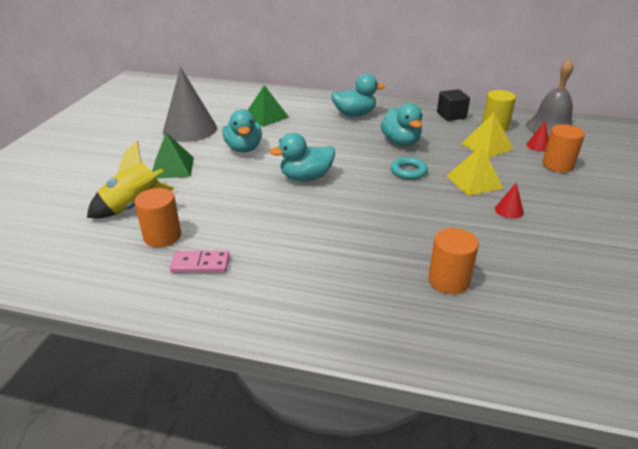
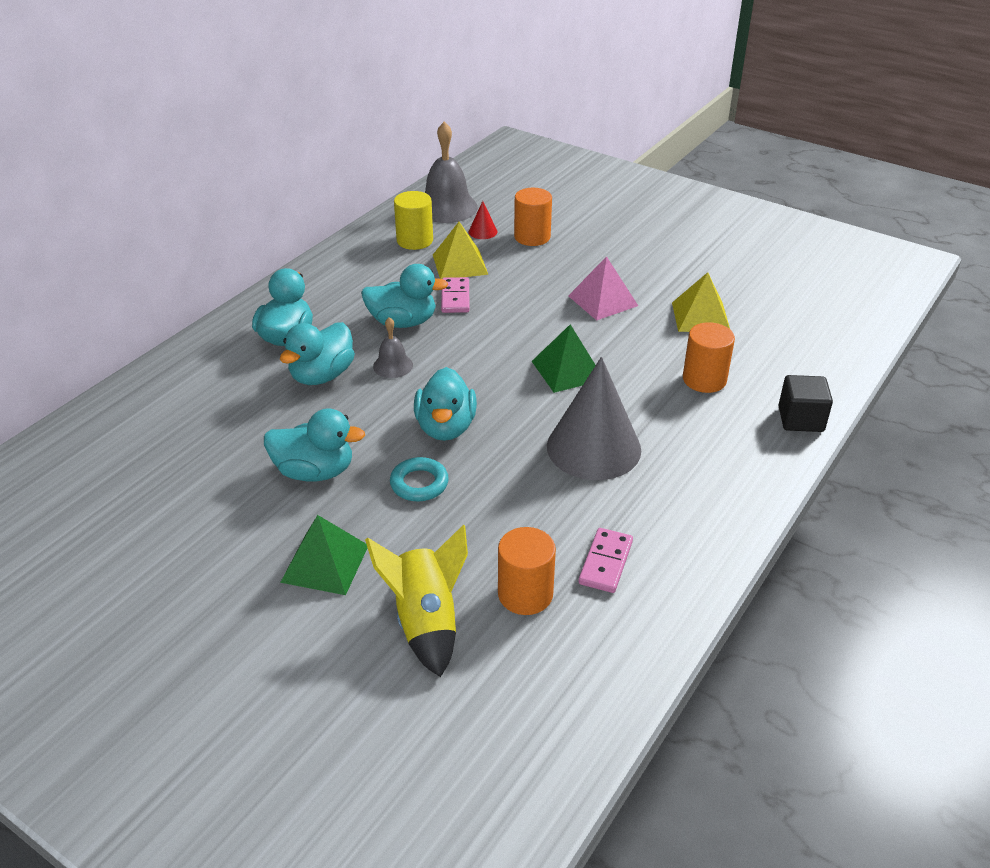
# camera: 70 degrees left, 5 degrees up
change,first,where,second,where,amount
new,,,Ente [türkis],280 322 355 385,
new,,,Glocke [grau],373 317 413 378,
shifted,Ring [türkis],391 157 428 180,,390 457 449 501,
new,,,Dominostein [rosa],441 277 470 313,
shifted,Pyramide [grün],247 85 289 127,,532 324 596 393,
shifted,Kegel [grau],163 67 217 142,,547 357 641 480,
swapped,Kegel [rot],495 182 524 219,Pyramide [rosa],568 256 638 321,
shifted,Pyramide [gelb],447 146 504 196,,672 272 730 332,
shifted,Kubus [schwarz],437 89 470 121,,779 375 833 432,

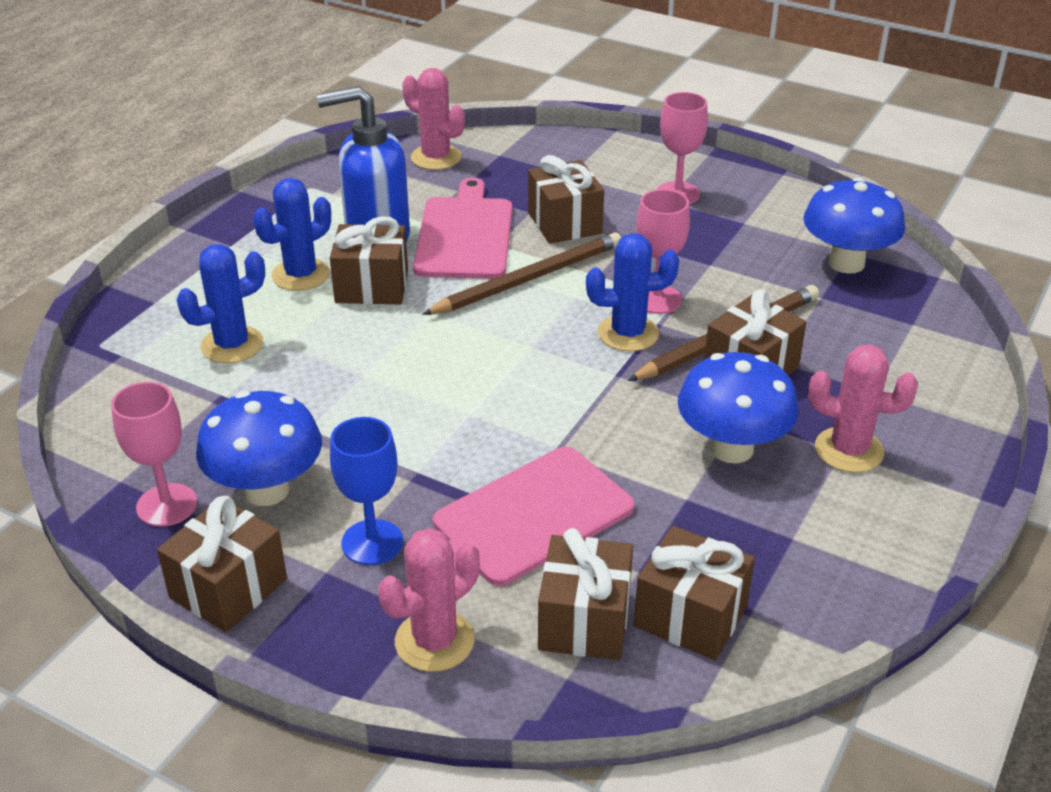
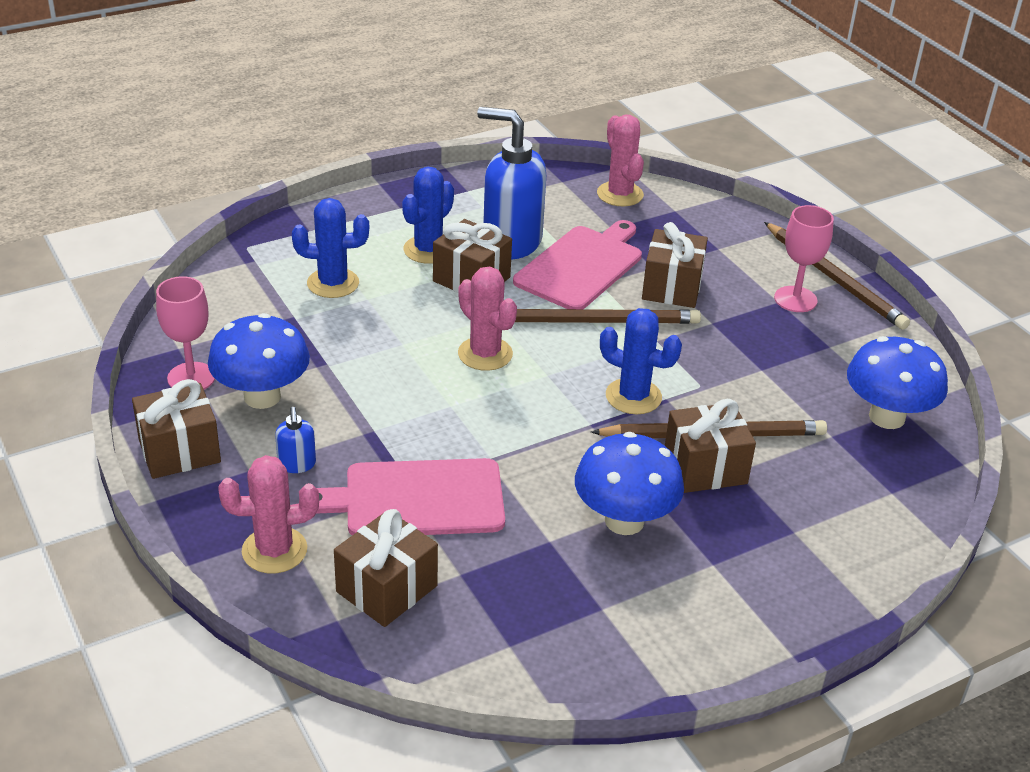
# camera: 30 degrees right, 0 degrees up
change,first,where,second,where,amount
swapped,Kelch [blau],330 417 403 565,Seifenspender [blau],275 407 316 473,
rotated,Kaktus [blau],253 178 331 291,,402 167 454 264,45 degrees counterclockwise
shifted,Kaktus [rosa],808 345 918 473,,458 267 517 371,
new,,,Bleistift [braun],764 222 910 330,
gone,Geschenk [braun],634 526 755 660,,,
gone,Kelch [rosa],636 189 690 314,,,

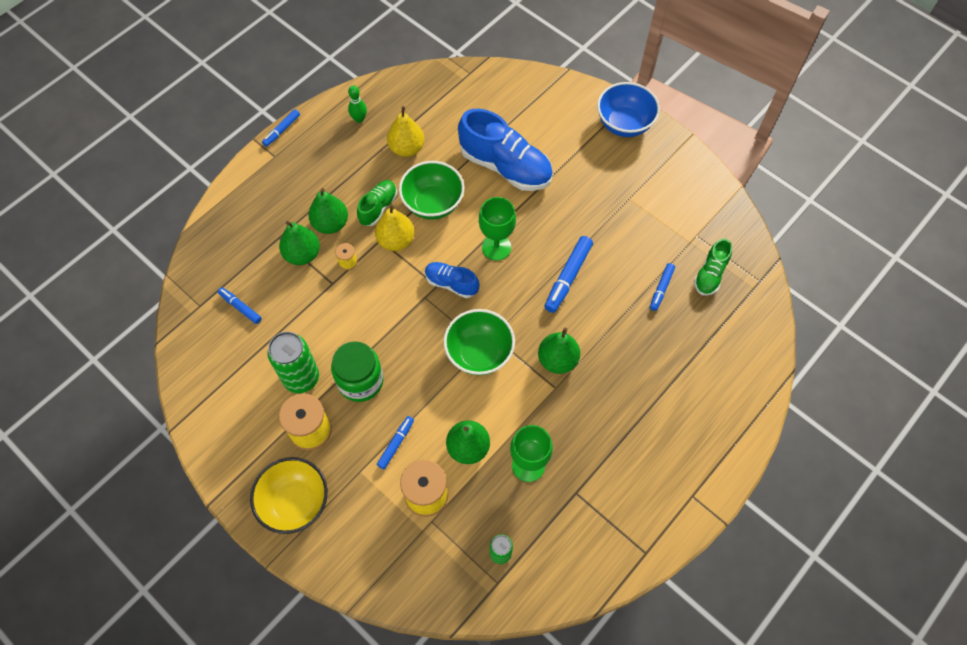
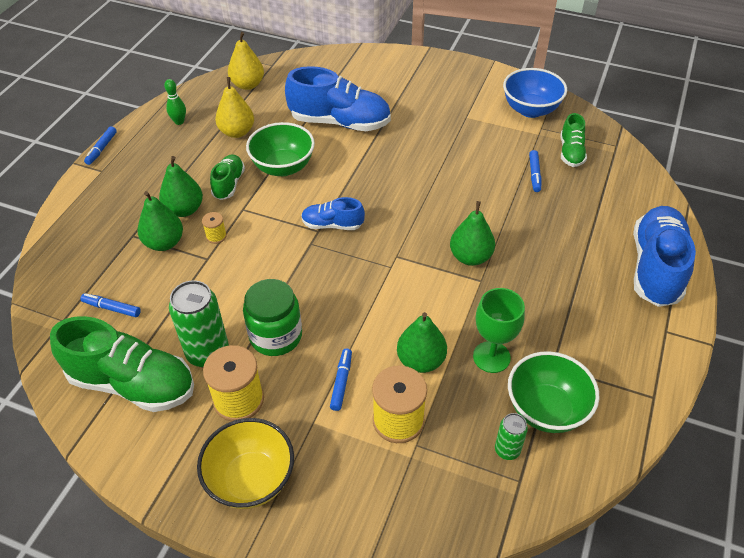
# camera: 20 degrees left, 15 degrees down
change,first,where,second,where,amount
new,,,Schuh [grün],50 316 194 412,
shifted,Birne [gelb],375 206 414 251,,228 32 264 90,
shifted,Schüssel [blau],597 82 660 137,,503 68 567 118,
shifted,Schüssel [grün],444 309 515 375,,508 351 600 433,
new,,,Schuh [blau],633 206 696 307,
gone,Kelch [grün],479 197 516 261,,,
gone,Filzstift [blau],544 236 593 313,,,

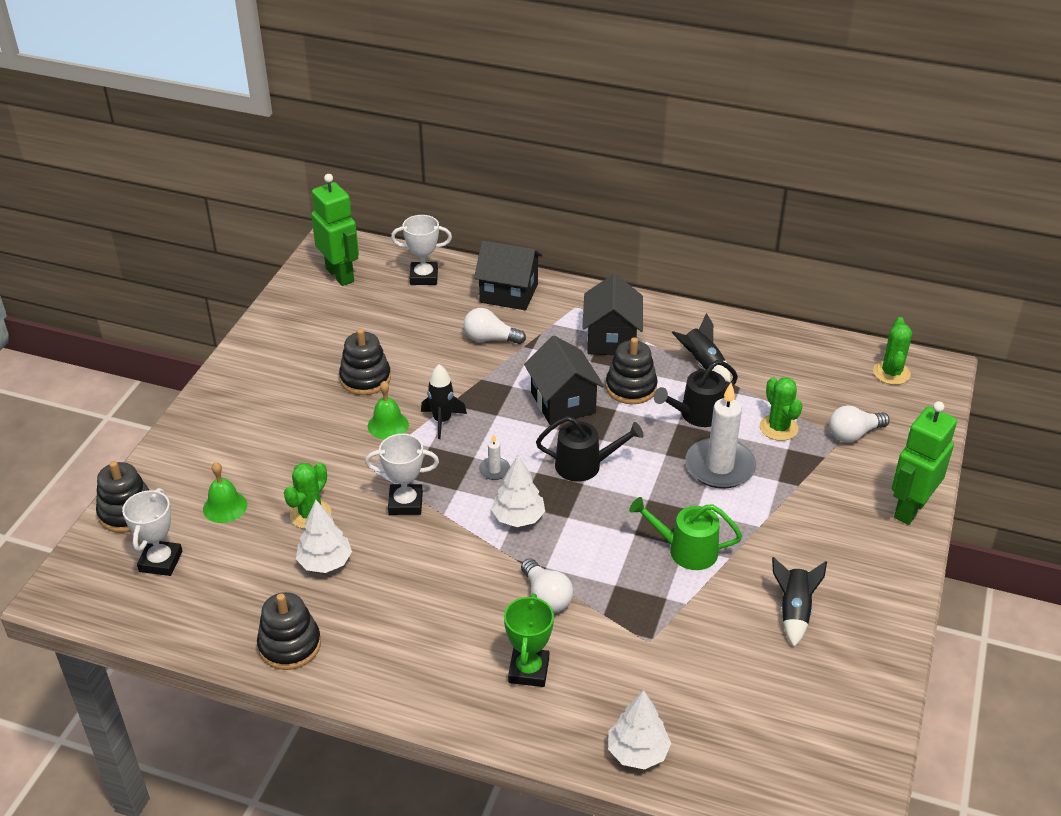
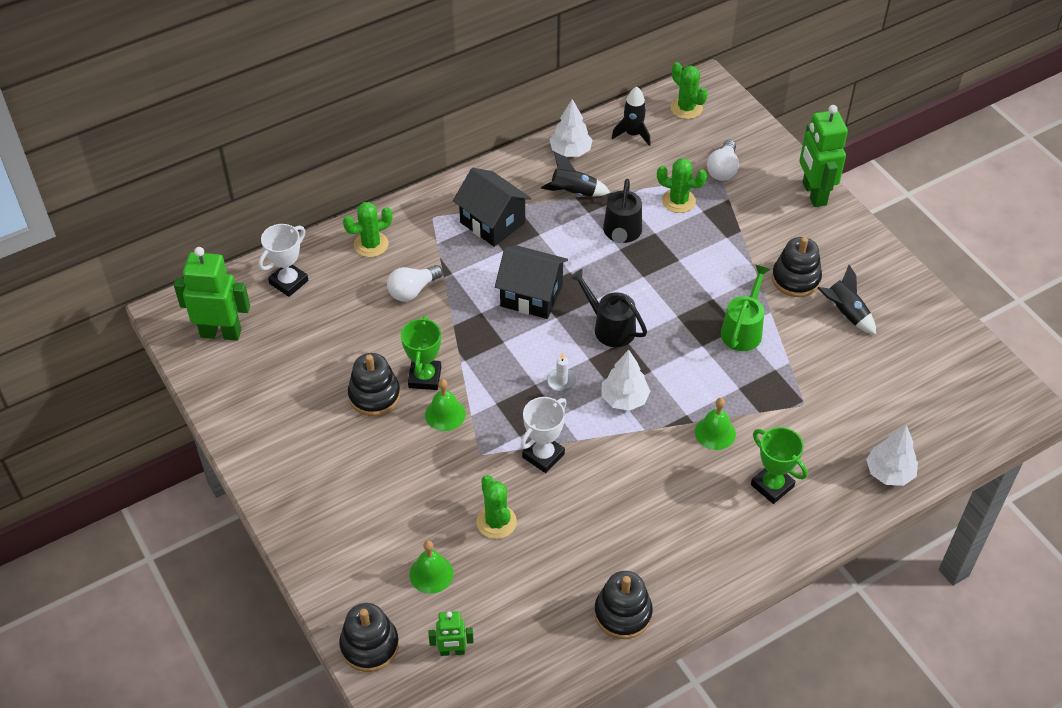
# camera: 50 degrees left, 10 degrees up
change,first,where,second,where,amount
swapped,Haus [schwarz],474 241 543 310,Kaktus [grün],343 202 393 257,
new,,,Pokal [grün],401 316 441 390,
swapped,Pokal [weiß],122 488 182 576,Roboter [grün],428 611 474 656,
shifted,Baum [weiß],296 500 352 573,,549 99 593 157,
rotated,Gießkanne [schwarz],536 416 644 482,,570 269 647 347,90 degrees counterclockwise
shifted,Rakete [schwarz],421 364 467 439,,612 86 651 146,
swapped,Glühbirne [weiß],521 558 573 613,Glocke [grün],695 398 736 450,
rotated,Gießkanne [grün],629 497 742 570,,721 265 770 351,150 degrees clockwise
shifted,Stapelspielzeug [schwarz],606 337 657 404,,772 237 822 297,
gone,Kerze [weiß],685 383 756 489,,,

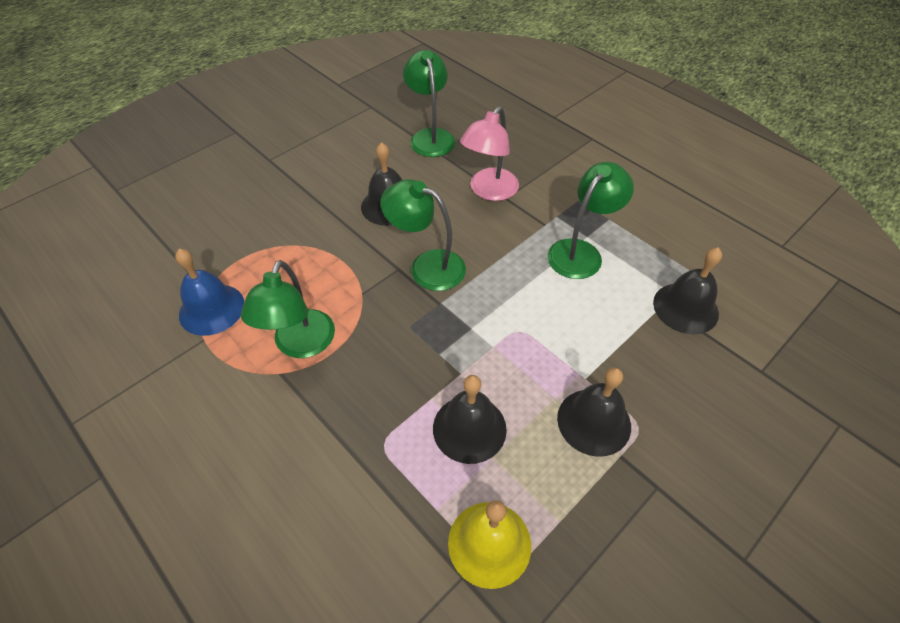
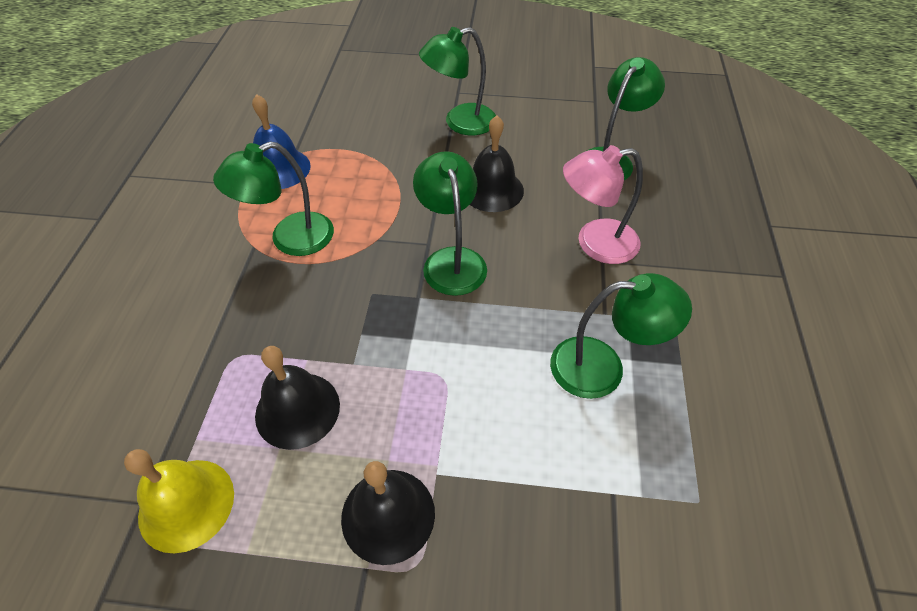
# camera: 50 degrees right, 0 degrees up
change,first,where,second,where,amount
new,,,Lampe [grün],419 27 496 135,
gone,Glocke [schwarz],653 247 722 334,,,

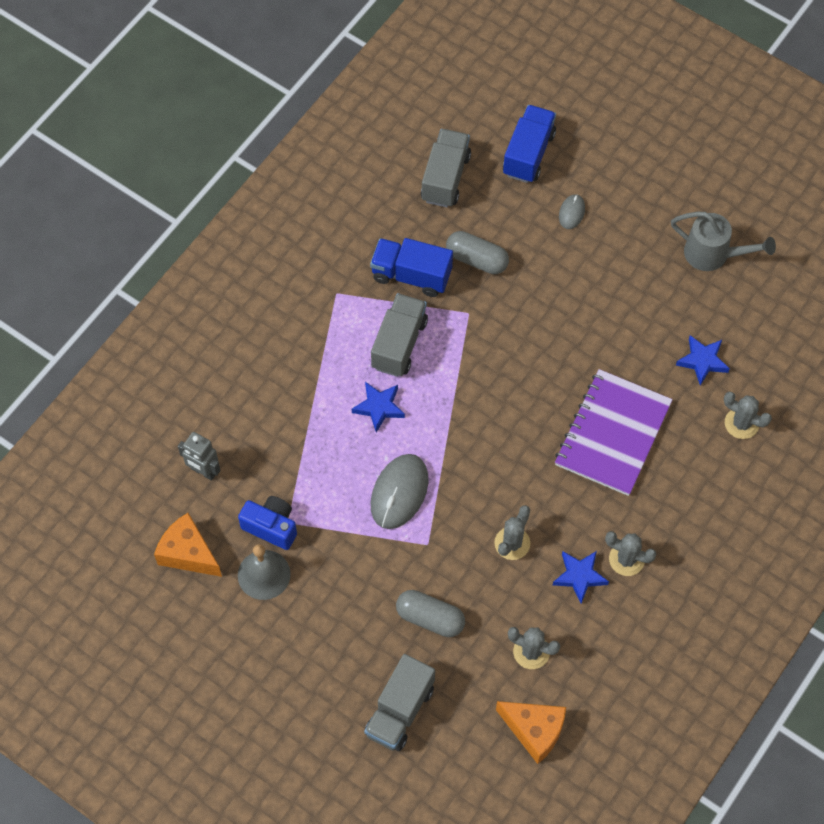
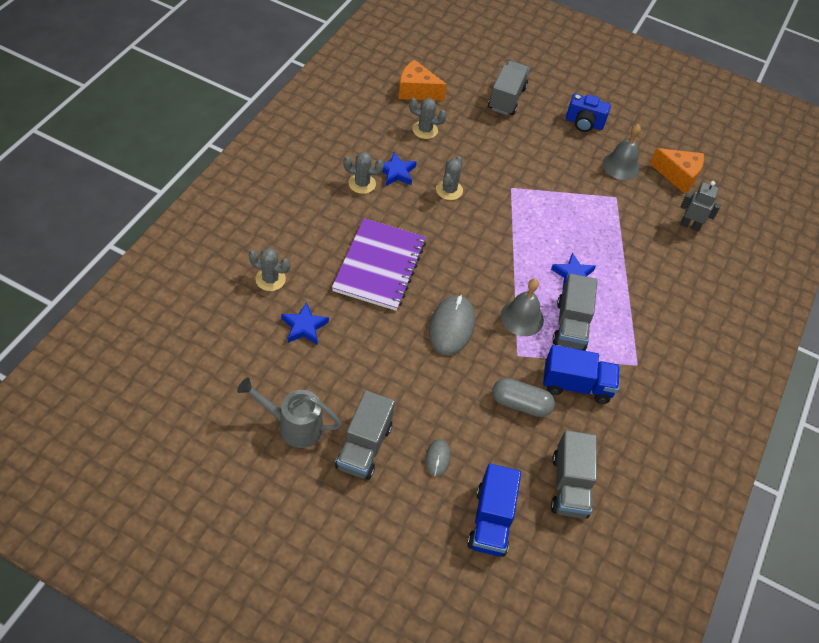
# camera: 165 degrees right, 10 degrees down
change,first,where,second,where,amount
new,,,Lastwagen [grau],335 390 395 480,
shifted,Computermaus [grau],371 454 429 529,,429 295 475 355,
new,,,Glocke [grau],500 279 544 336,
shifted,Kamera [blau],238 496 297 550,,566 94 611 132,
gone,Kapsel [grau],396 590 465 637,,,

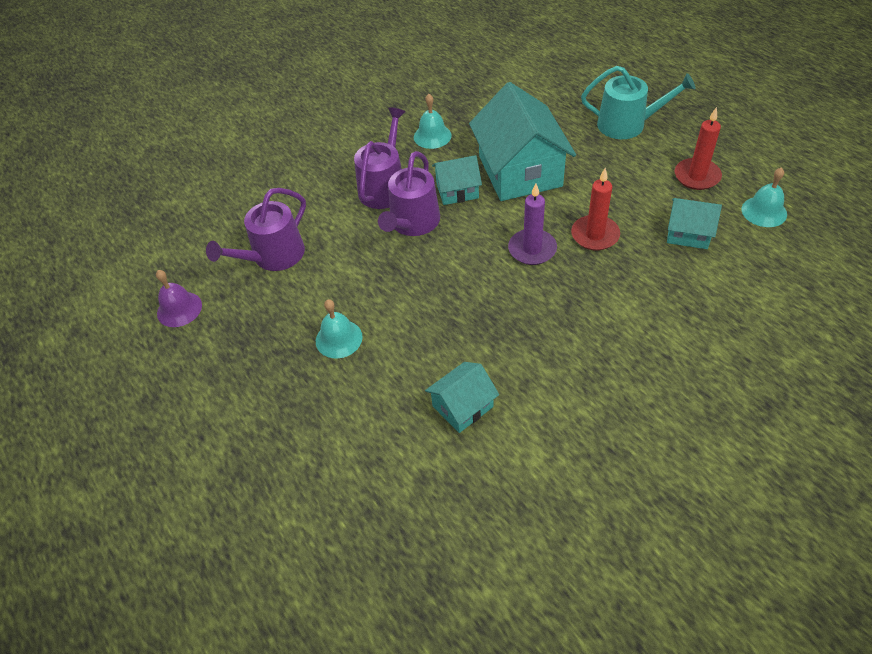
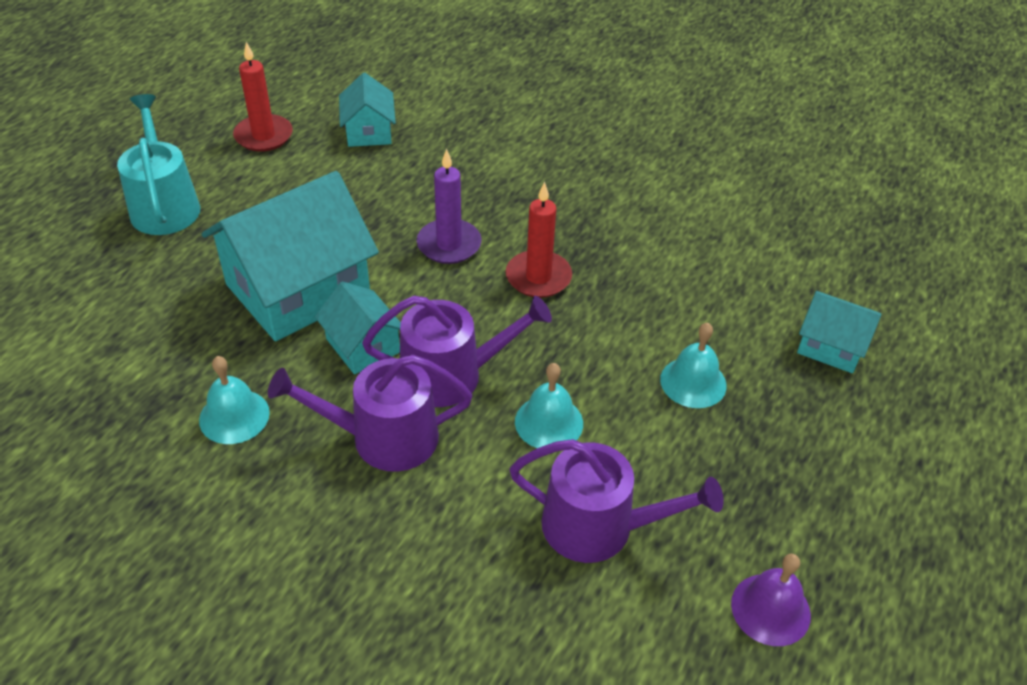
# camera: 120 degrees left, 5 degrees down
change,first,where,second,where,amount
shifted,Kerze [rot],571 168 620 250,,506 181 572 298,
shifted,Glocke [türkis],742 167 787 227,,515 363 583 448,
shifted,Haus [türkis],425 362 499 433,,797 291 882 373,

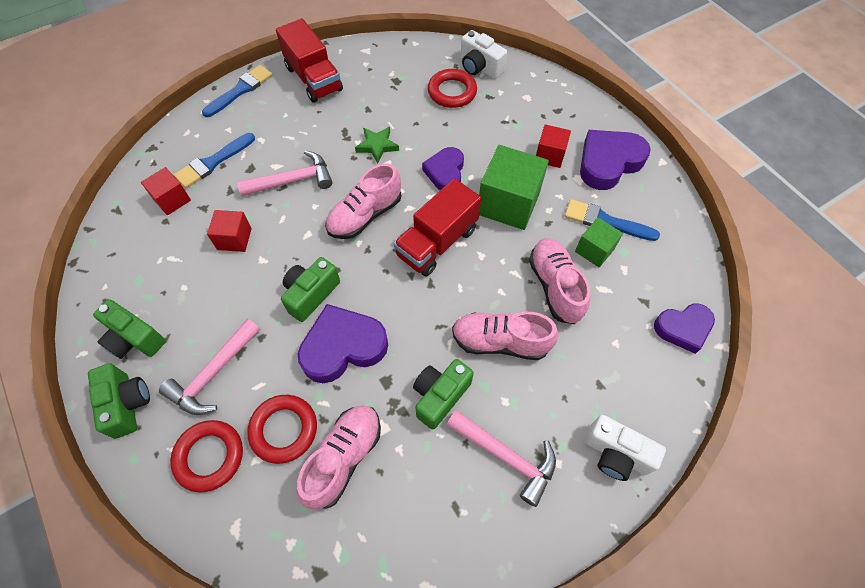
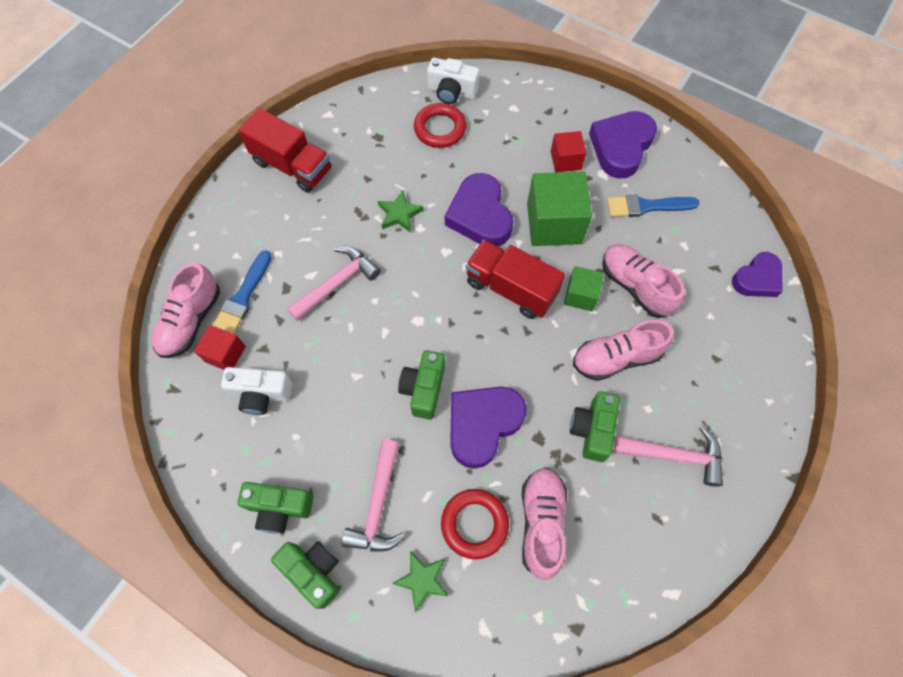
# camera: 25 degrees left, 5 degrees up
change,first,where,second,where,amount
shifted,Schuh [rosa],325 163 401 239,,152 263 220 358,
shifted,Kamera [weiß],585 415 666 481,,221 367 293 415,
swapped,Ring [rot],170 420 243 493,Stern [grün],392 551 448 613,
scaled,Herz [lila],422 147 464 190,,445 173 513 247,x1.52
rotated,Lastwagen [rot],394 178 481 276,,466 239 565 319,105 degrees clockwise
shifted,Kubus [grün],575 218 623 267,,564 266 604 311,
gone,Pinsel [blau],202 65 272 117,,,
gone,Kubus [rot],207 210 252 252,,,

